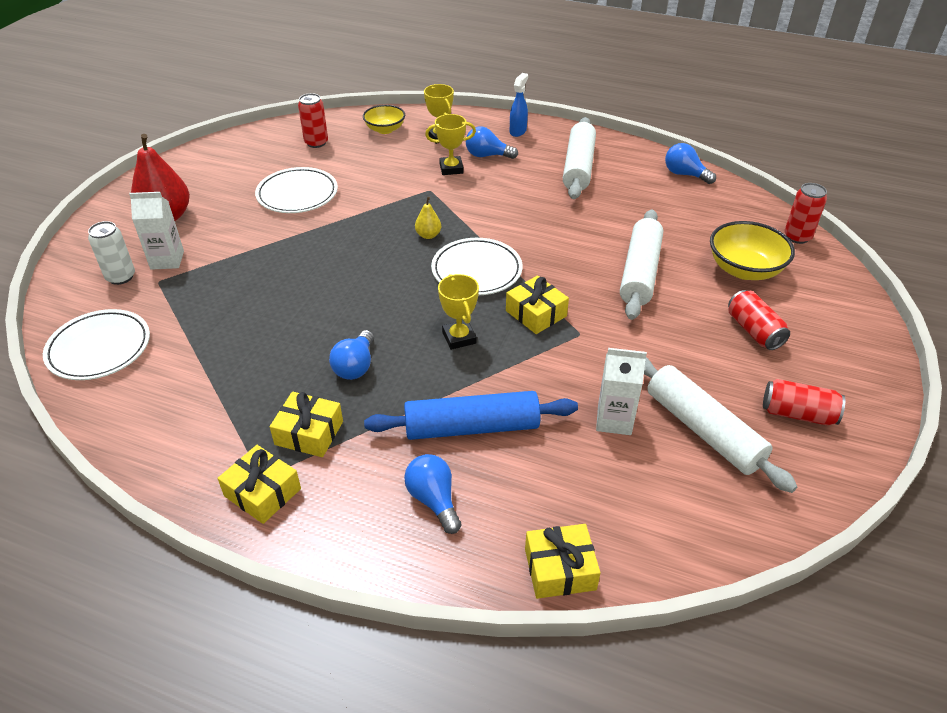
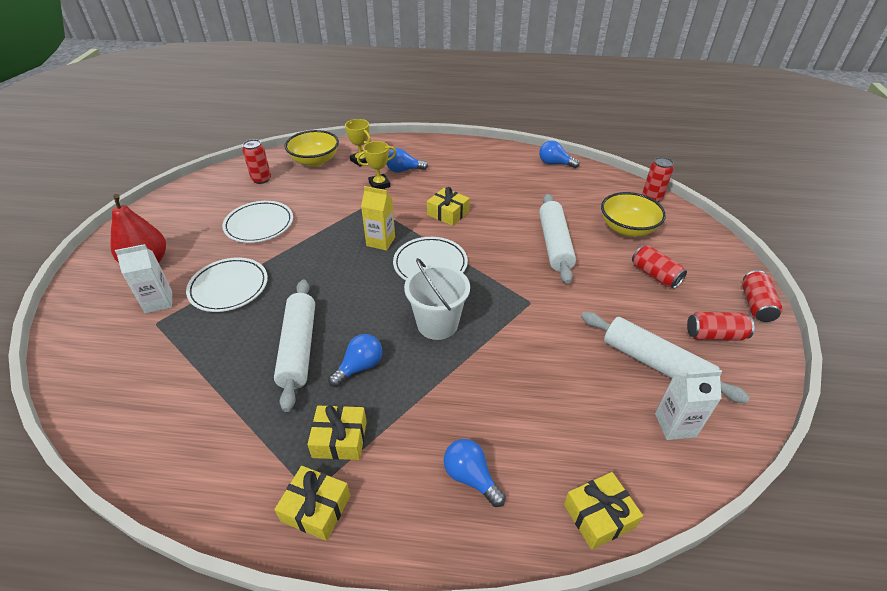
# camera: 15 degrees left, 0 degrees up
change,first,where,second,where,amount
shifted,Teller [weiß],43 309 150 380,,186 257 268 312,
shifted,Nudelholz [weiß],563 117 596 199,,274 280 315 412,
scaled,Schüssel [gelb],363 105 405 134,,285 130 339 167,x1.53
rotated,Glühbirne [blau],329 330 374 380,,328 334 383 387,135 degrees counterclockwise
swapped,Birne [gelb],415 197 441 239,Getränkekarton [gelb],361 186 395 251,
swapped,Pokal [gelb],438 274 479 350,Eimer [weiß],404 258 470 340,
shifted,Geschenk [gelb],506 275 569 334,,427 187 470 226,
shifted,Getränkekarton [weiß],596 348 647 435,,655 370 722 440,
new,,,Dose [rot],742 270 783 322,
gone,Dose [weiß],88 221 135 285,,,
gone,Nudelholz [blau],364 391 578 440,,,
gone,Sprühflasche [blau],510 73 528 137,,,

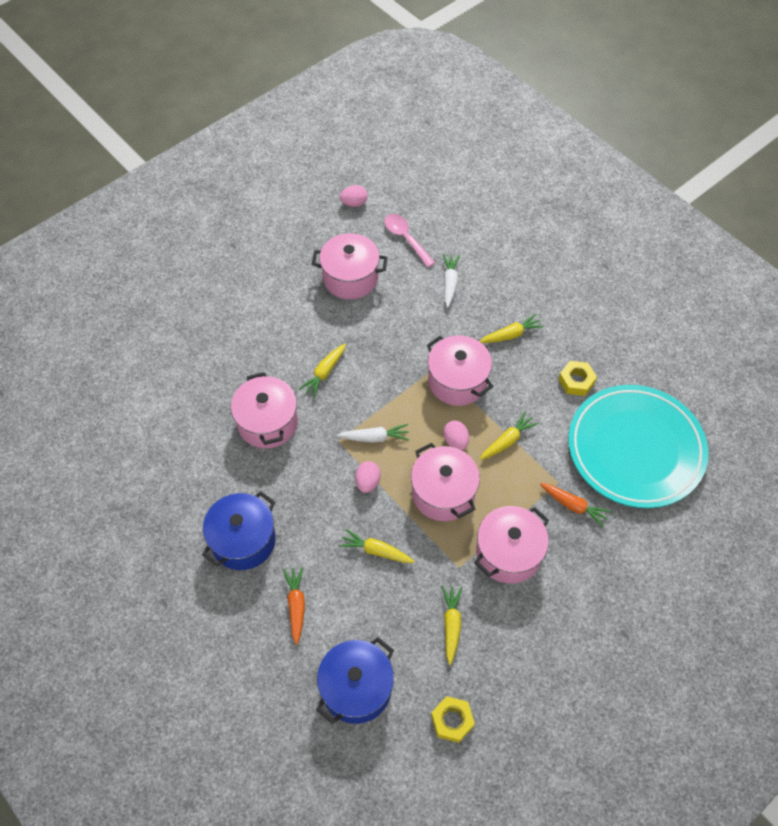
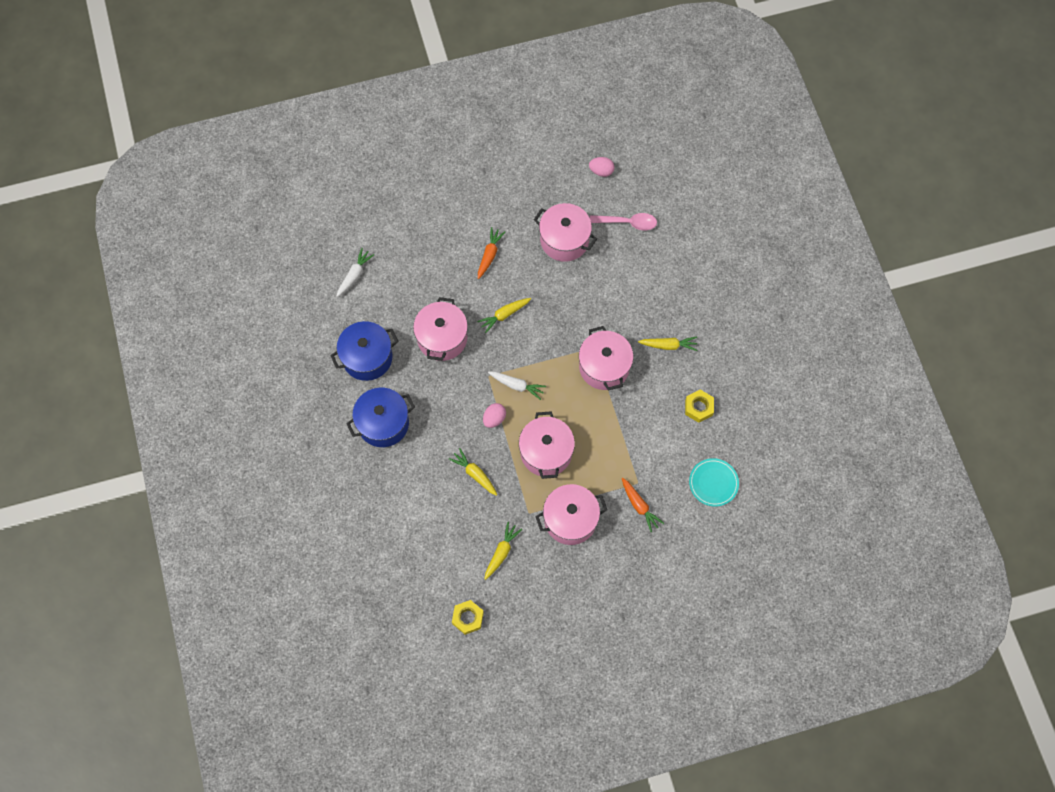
# camera: 25 degrees right, 10 degrees up
change,first,where,second,where,amount
shifted,Kochtopf [blau],316 637 394 724,,330 321 399 381,
shifted,Karotte [weiß],443 254 460 308,,336 248 375 297,
shifted,Karotte [orange],283 567 305 645,,478 227 505 279,
rotated,Löffel [rosa],384 214 435 267,,590 213 657 230,105 degrees clockwise
scaled,Teller [türkis],568 385 708 508,,689 458 739 507,x0.42
gone,Ei [rosa],443 420 469 450,,,
gone,Karotte [gelb],480 411 539 460,,,

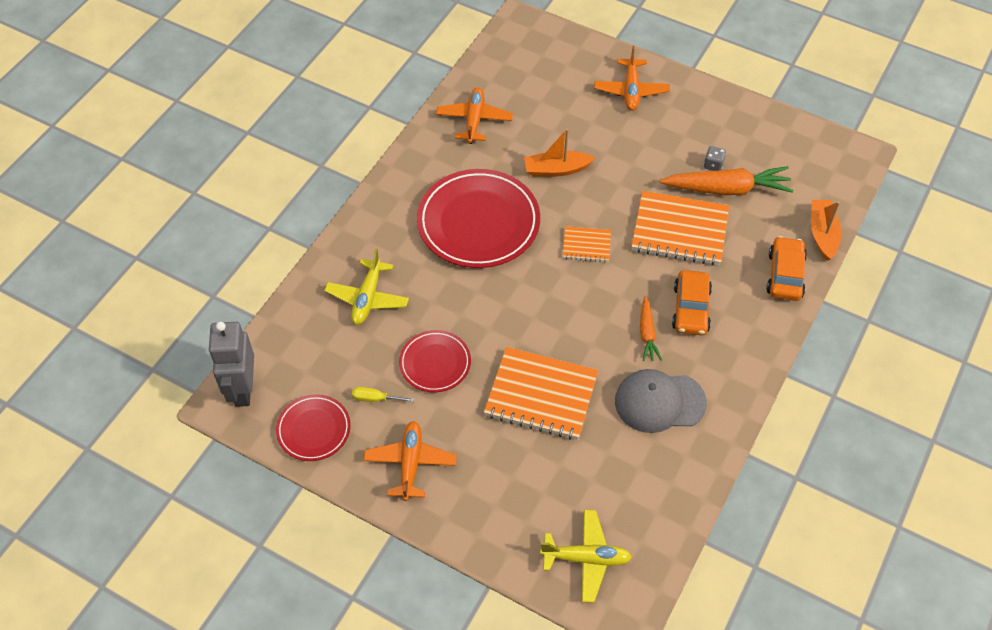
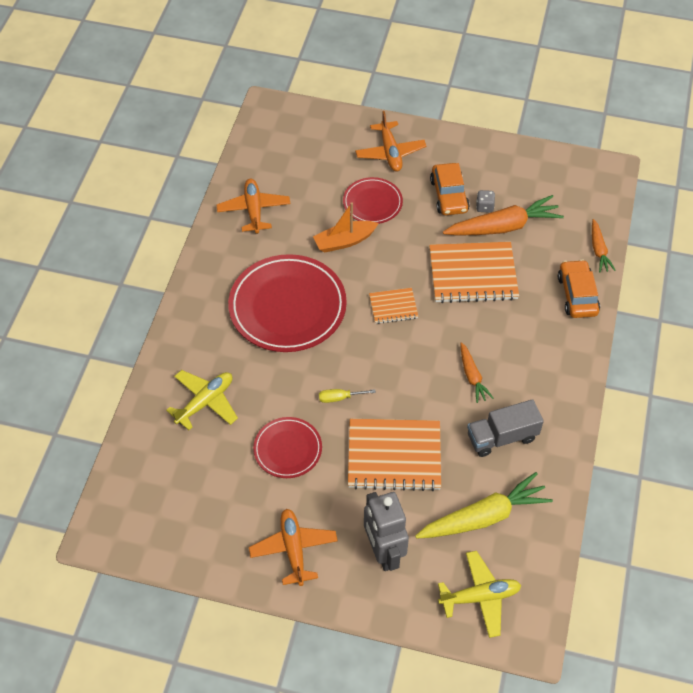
# camera: 15 degrees left, 0 degrees up
change,first,where,second,where,amount
rotated,Flugzeug [gelb],324 249 409 325,,166 370 238 430,135 degrees counterclockwise
shifted,Schraubenzieher [gelb],352 387 414 402,,319 389 376 403,
shifted,Teller [rot],276 394 351 461,,343 177 403 224,
shifted,Roboter [grau],208 322 254 407,,364 492 409 571,
new,,,Karotte [gelb],415 472 553 539,
shifted,Auto [orange],672 270 712 335,,430 163 469 215,
swapped,Kappe [grau],615 369 707 433,Lastwagen [grau],467 399 544 457,
swapped,Boot [orange],811 200 841 261,Karotte [orange],592 219 616 272,

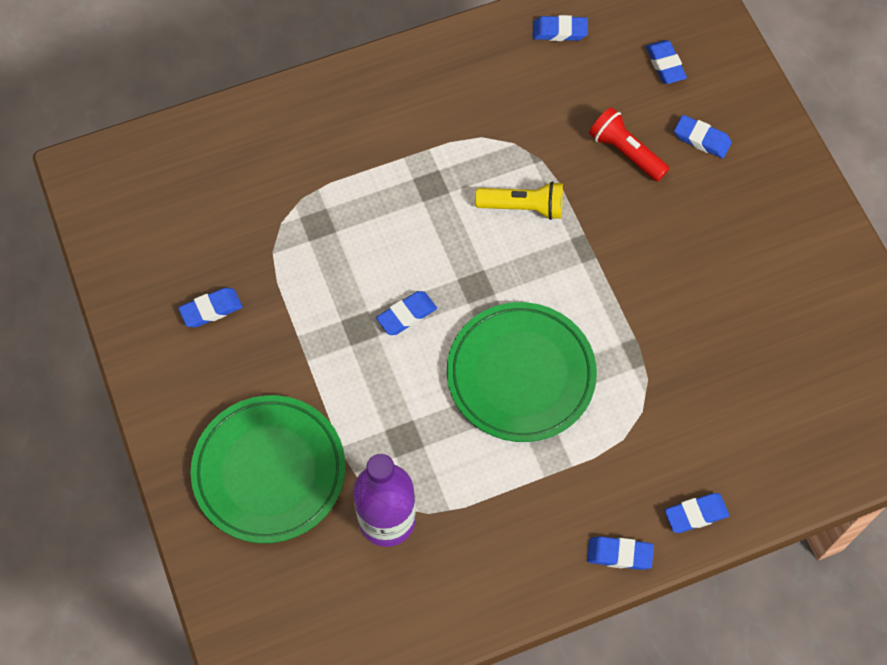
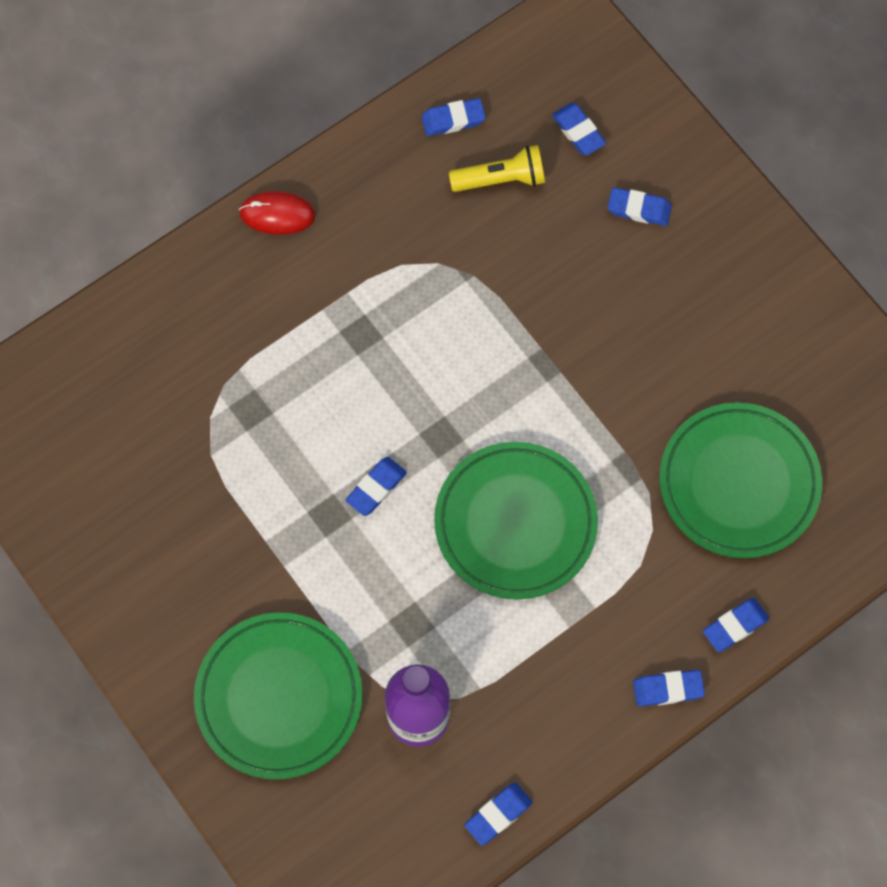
# camera: 15 degrees left, 5 degrees up
change,first,where,second,where,amount
new,,,Computermaus [rot],239 191 315 235,
shifted,Taschenlampe [gelb],475 181 563 220,,449 145 545 192,
shifted,Radiergummi [blau],178 288 242 327,,464 783 533 846,
new,,,Teller [grün],659 402 822 558,
gone,Taschenlampe [rot],589 107 669 181,,,

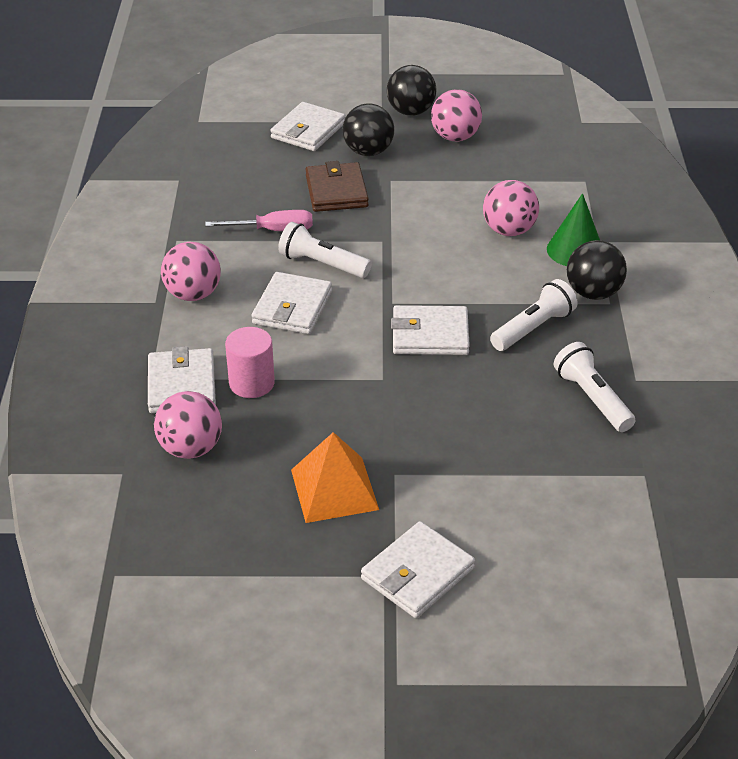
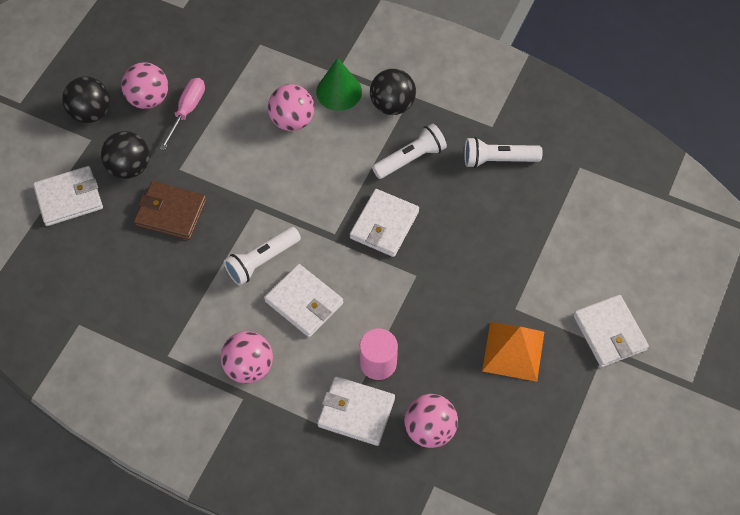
# camera: 65 degrees left, 20 degrees up
change,first,where,second,where,amount
rotated,Geldbörse [weiß],270 102 346 151,,33 166 103 226,75 degrees counterclockwise
shifted,Schraubenzieher [rosa],205 210 313 231,,159 78 205 150,
rotated,Taschenlampe [weiß],490 279 578 351,,372 123 447 179,75 degrees clockwise

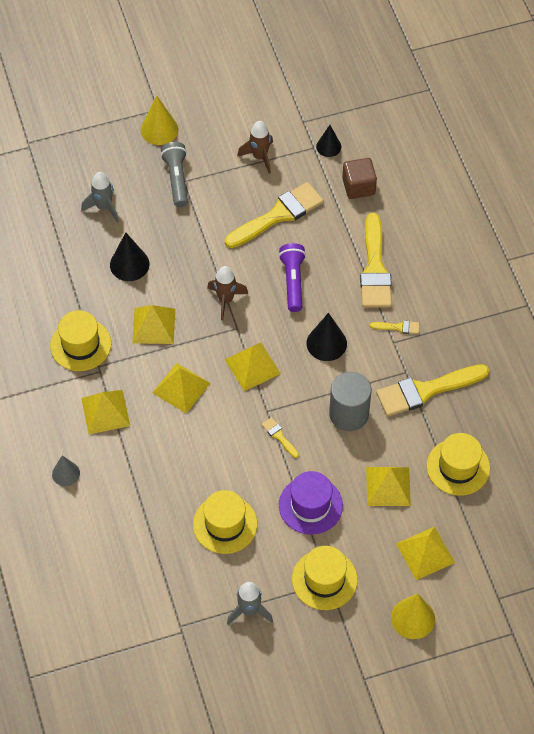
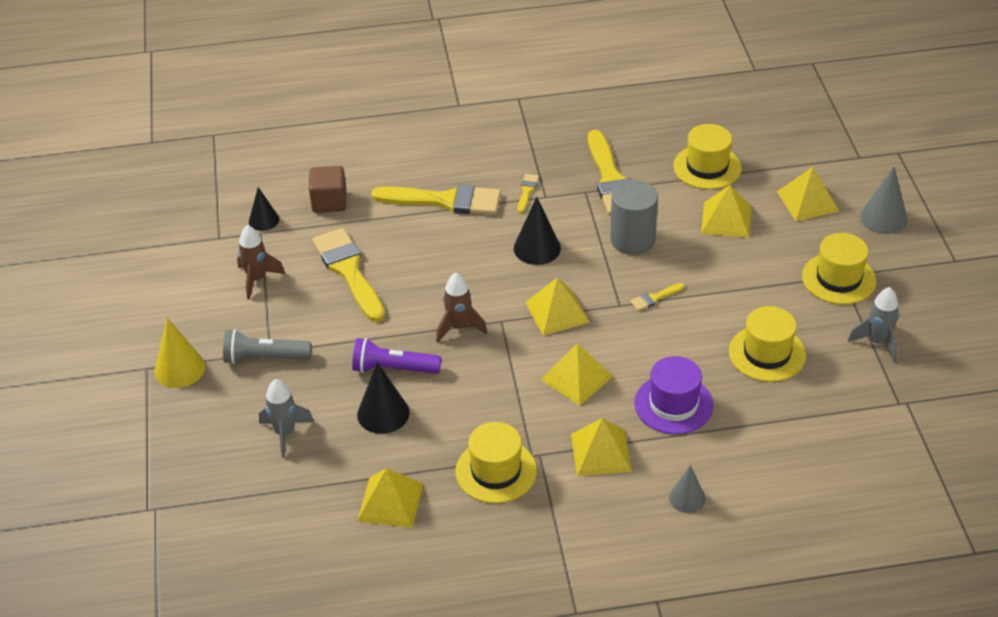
# camera: 80 degrees left, 15 degrees down
change,first,where,second,where,amount
shifted,Taschenlampe [lila],279 243 306 312,,352 338 441 374,
shifted,Pyramide [gelb],132 305 175 344,,357 468 423 528,
shifted,Hut [lila],279 471 343 535,,634 356 714 434,
repainted,Kegel [gelb],391 593 435 639,Kegel [grau],860 167 908 234,

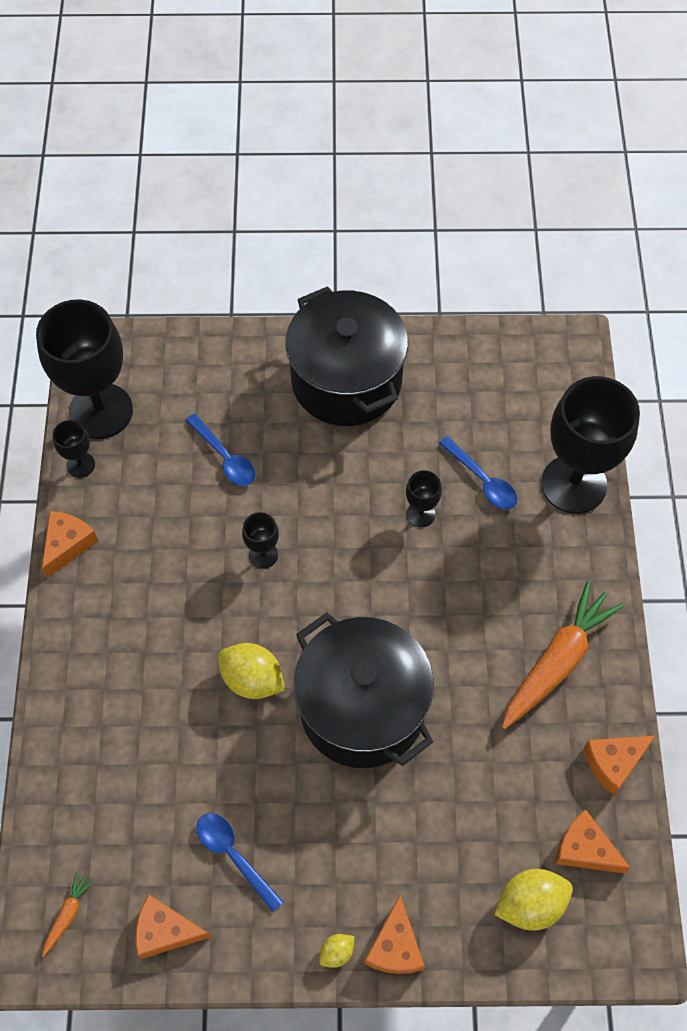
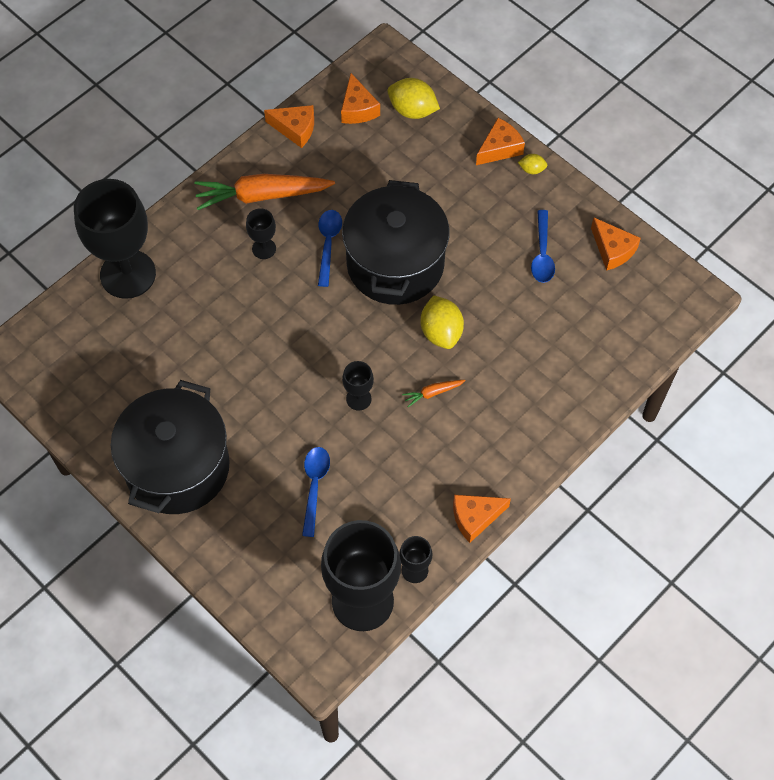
# camera: 135 degrees left, 0 degrees up
change,first,where,second,where,amount
shifted,Kelch [schwarz],406 470 442 527,,246 208 276 259,
shifted,Löffel [blau],439 436 517 509,,318 210 342 287,
shifted,Karotte [orange],42 872 95 957,,402 380 466 407,

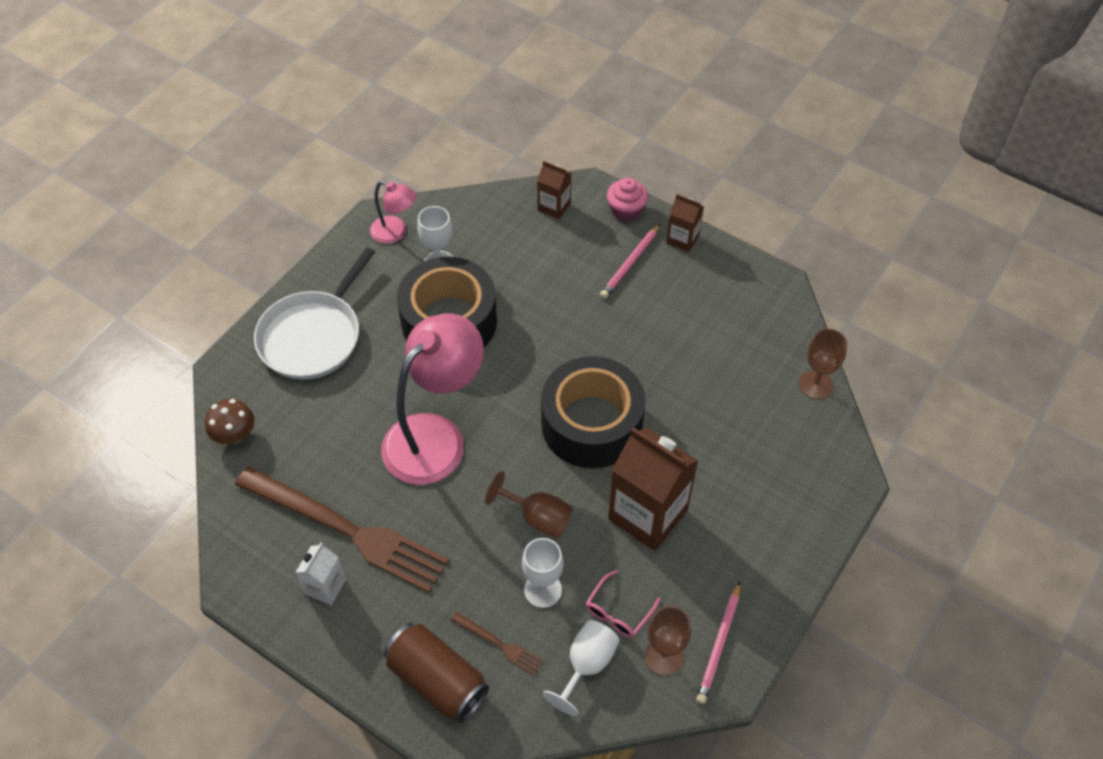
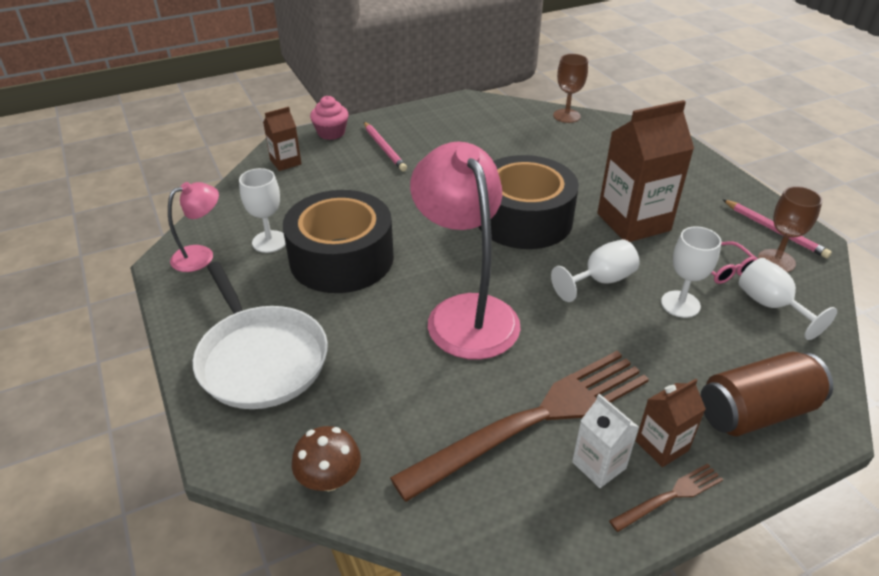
# camera: 60 degrees left, 15 degrees down
change,first,where,second,where,amount
repainted,Kelch [braun],485 471 572 538,Kelch [weiß],551 239 639 302,
shifted,Gabel [braun],450 612 544 676,,609 464 723 532,
shifted,Getränkekarton [braun],666 194 704 252,,636 379 706 467,

